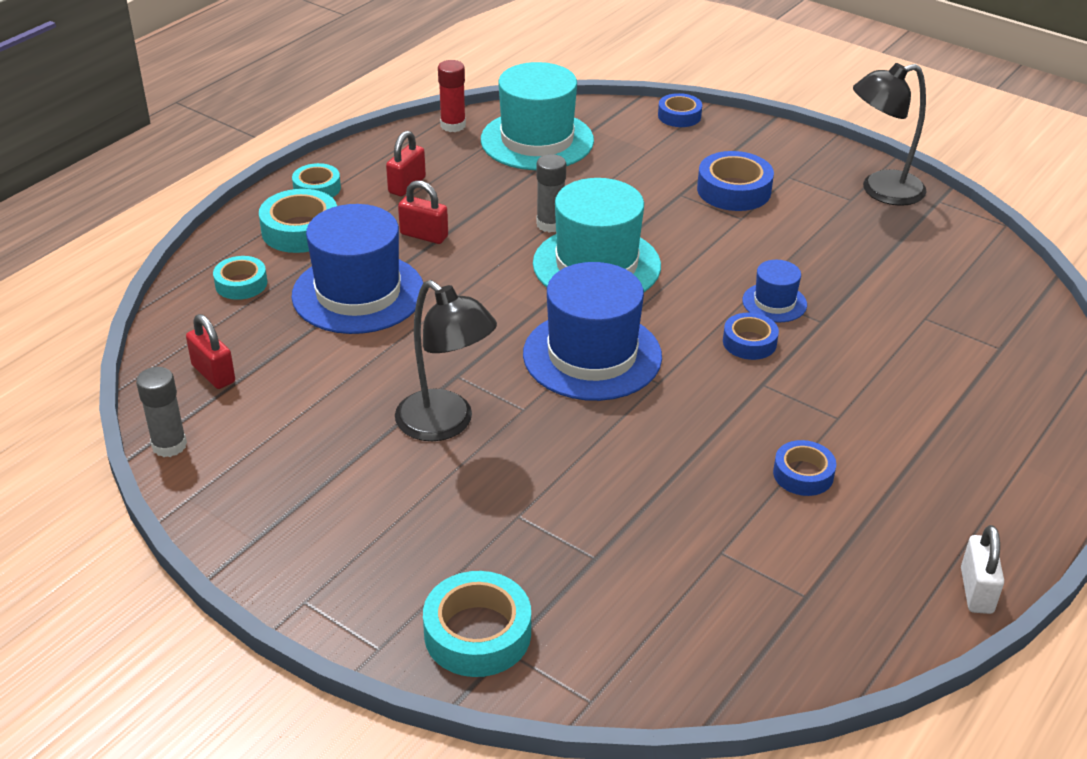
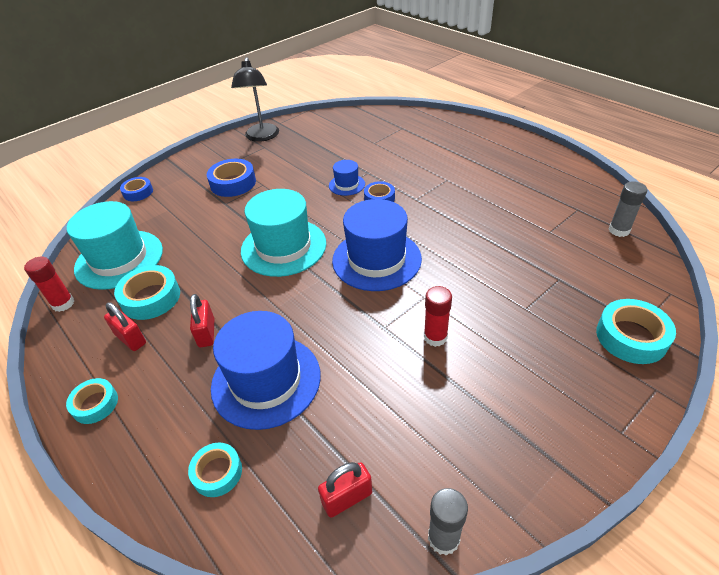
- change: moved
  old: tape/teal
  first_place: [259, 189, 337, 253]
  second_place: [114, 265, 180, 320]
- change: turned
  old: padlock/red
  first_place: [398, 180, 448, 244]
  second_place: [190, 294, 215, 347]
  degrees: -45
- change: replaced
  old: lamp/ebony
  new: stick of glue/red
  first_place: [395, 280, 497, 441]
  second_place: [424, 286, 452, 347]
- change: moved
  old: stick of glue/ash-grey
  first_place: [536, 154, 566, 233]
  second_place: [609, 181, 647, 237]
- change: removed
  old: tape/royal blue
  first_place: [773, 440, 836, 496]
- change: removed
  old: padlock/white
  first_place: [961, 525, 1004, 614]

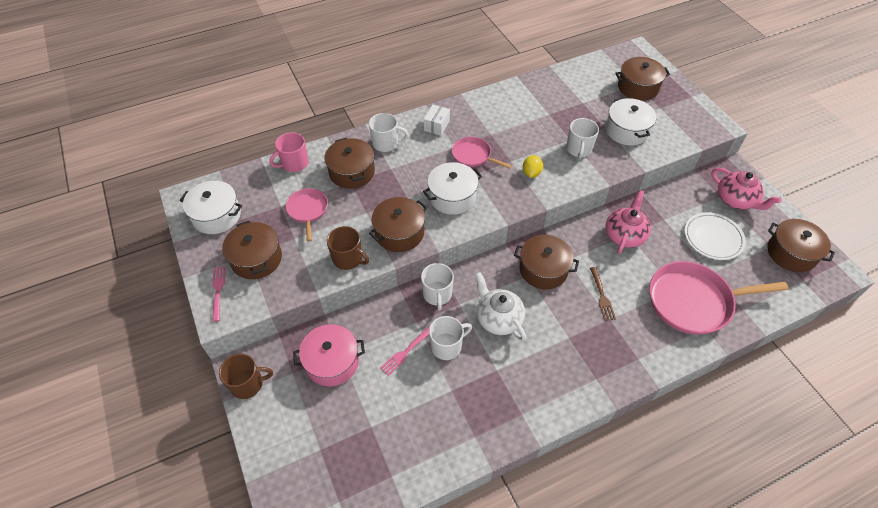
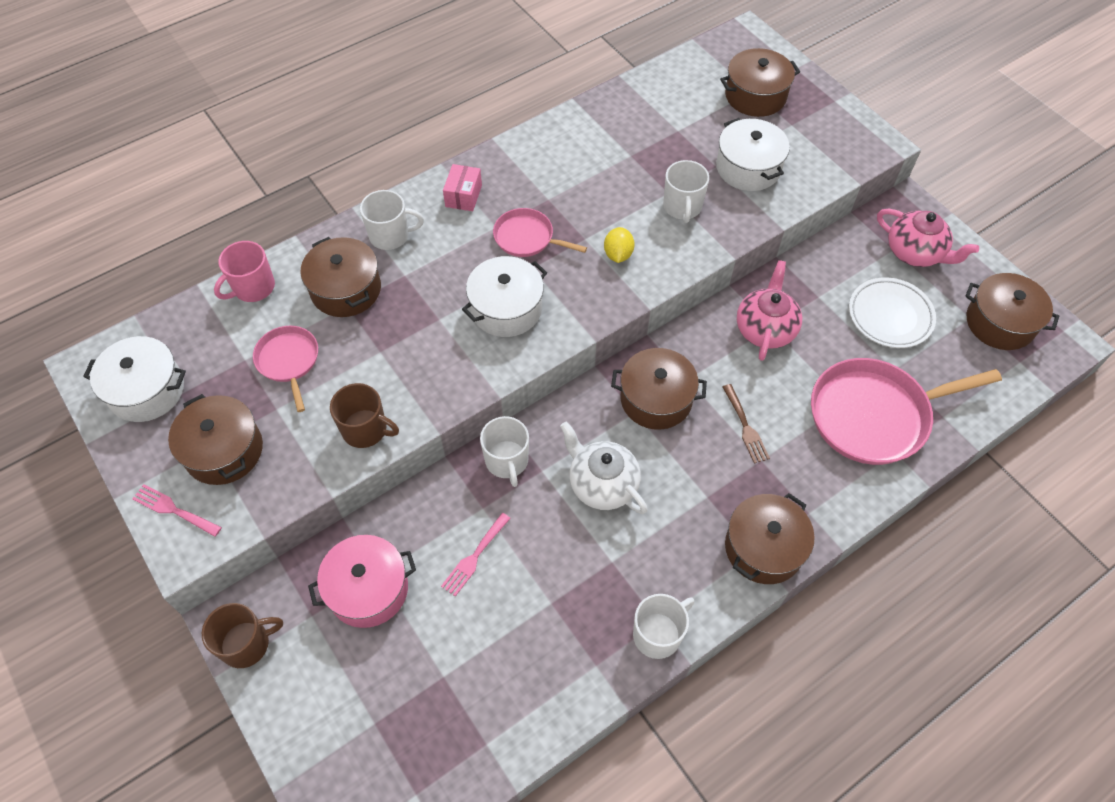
- change: turned
  old: fork/rosy
  first_place: [212, 266, 226, 322]
  second_place: [132, 484, 222, 537]
  degrees: -45
- change: recoloured
  old: package/white
  new: package/rosy
  first_place: [424, 105, 450, 136]
  second_place: [443, 164, 482, 211]
- change: moved
  old: tea mug/white
  first_place: [429, 316, 472, 360]
  second_place: [633, 594, 695, 659]
- change: moved
  old: cooking pot/dark brown
  first_place: [369, 197, 427, 252]
  second_place: [725, 493, 815, 584]

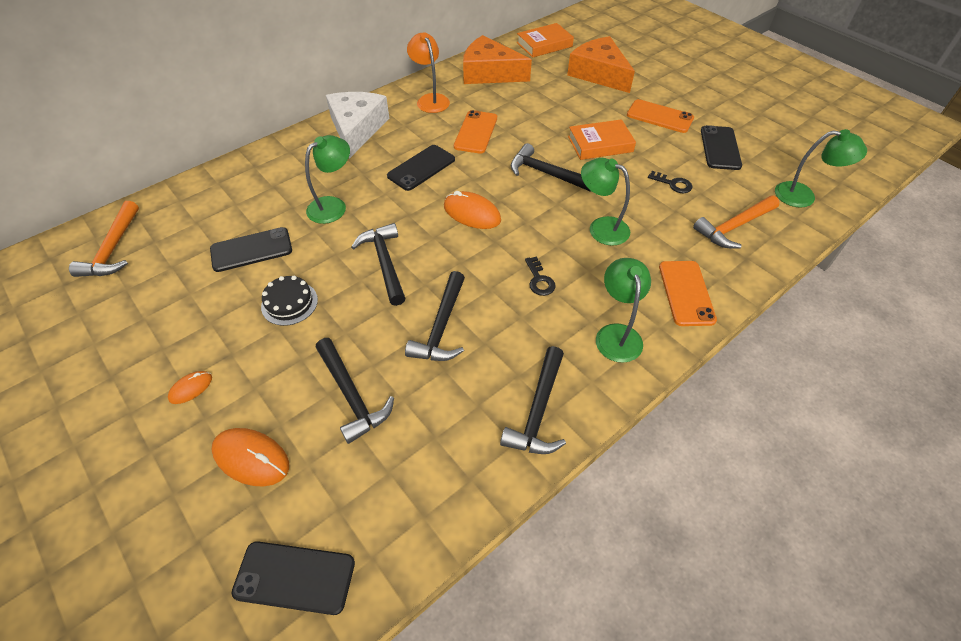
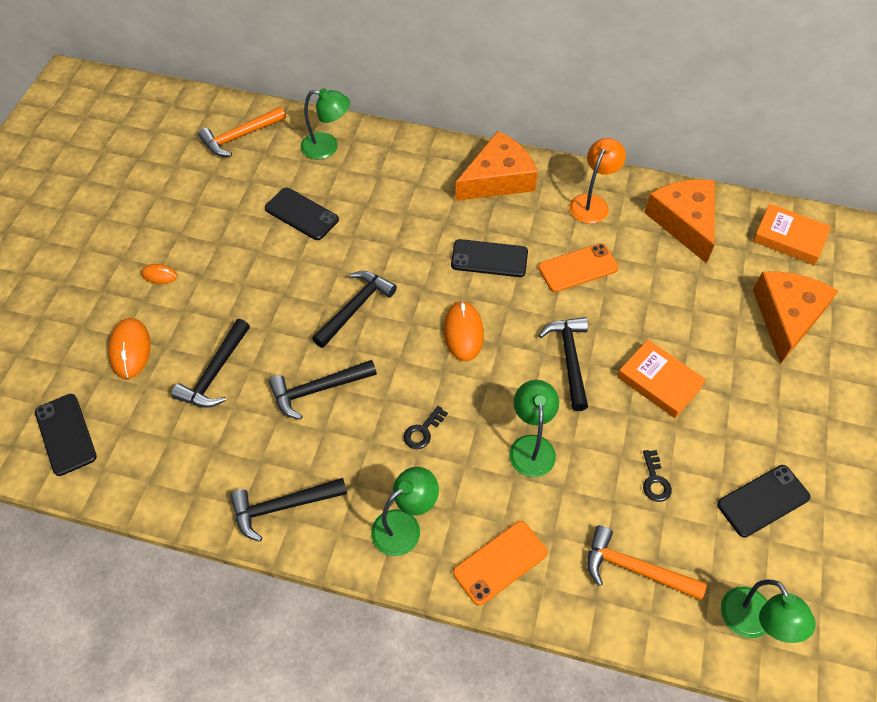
- change: moved
  old: lamp/green
  first_place: [305, 135, 350, 224]
  second_place: [301, 88, 350, 159]
- change: recoloured
  old: piece of cheese/white
  new: piece of cheese/orange-coloured
  first_place: [326, 92, 389, 159]
  second_place: [455, 131, 538, 201]
- change: removed
  old: cake/ebony
  first_place: [261, 276, 318, 326]
- change: removed
  old: phone/orange-coloured
  first_place: [627, 99, 694, 133]

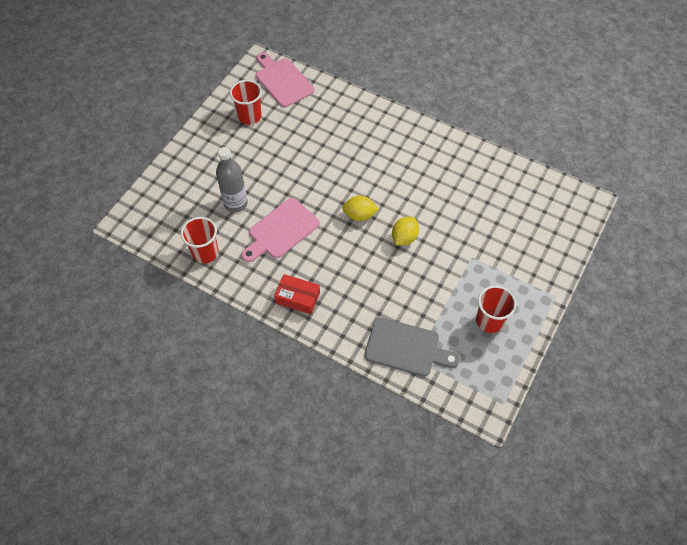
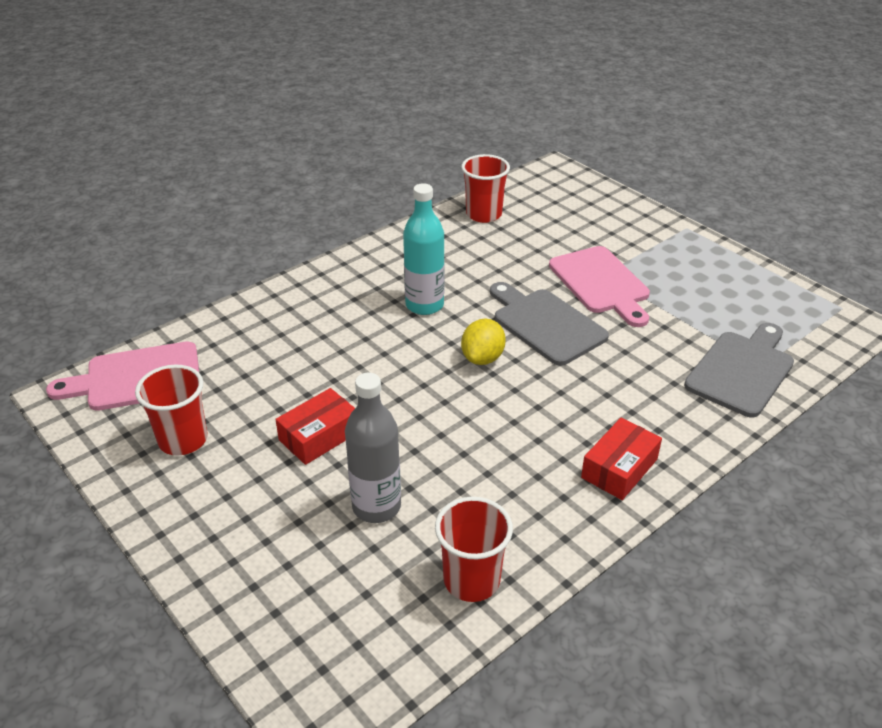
- change: added
  new: package/red
  second_place: [275, 388, 355, 465]
- change: added
  new: bottle/teal
  second_place: [403, 183, 445, 315]
- change: moved
  old: beaker/red
  first_place: [476, 285, 516, 333]
  second_place: [461, 154, 510, 223]
- change: replaced
  old: citrus fruit/yellow
  new: cutting board/ash-grey
  first_place: [392, 217, 419, 245]
  second_place: [490, 282, 609, 366]
- change: moved
  old: cutting board/rosy
  first_place: [241, 198, 320, 262]
  second_place: [549, 246, 650, 327]

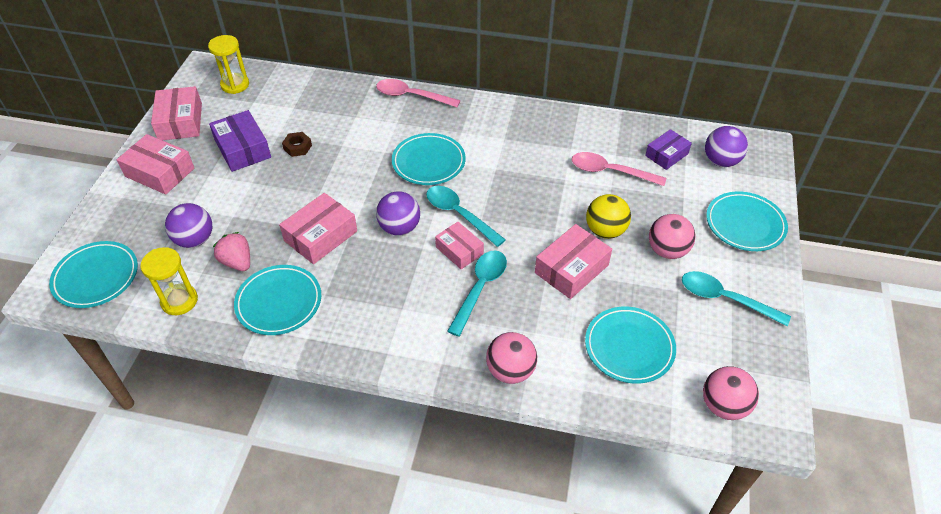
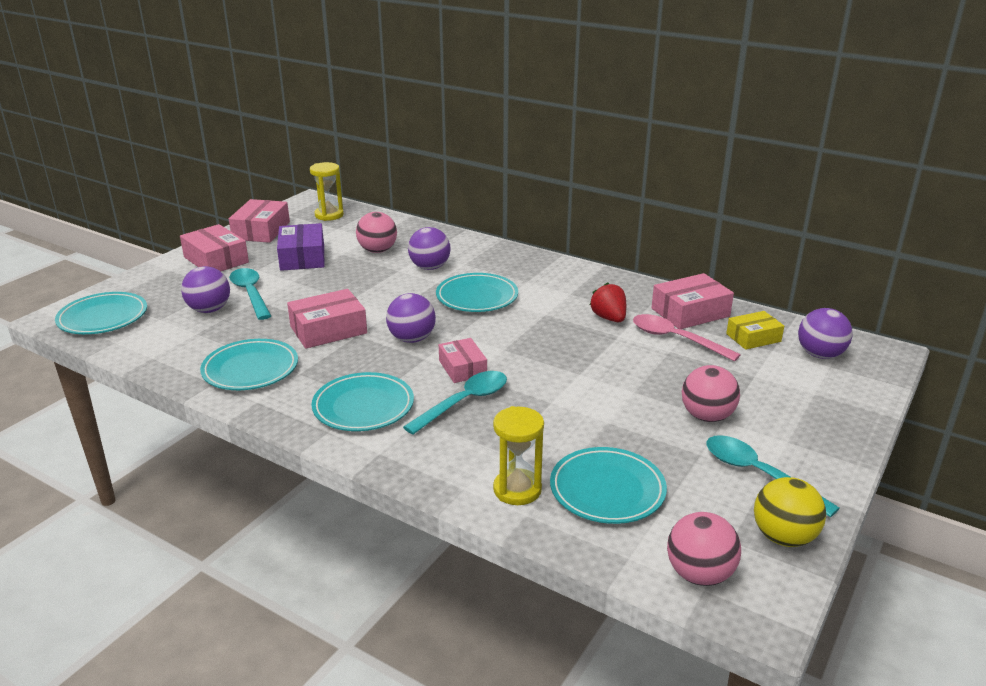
- change: moved
  old: spoon/teal
  first_place: [426, 186, 506, 247]
  second_place: [229, 268, 271, 320]
- change: moved
  old: plate/teal
  first_place: [706, 191, 788, 251]
  second_place: [311, 372, 414, 431]
- change: moved
  old: ball/rosy
  first_place: [486, 332, 537, 384]
  second_place: [356, 212, 397, 253]
- change: added
  new: ball/royal purple
  second_place: [408, 227, 450, 270]
- change: moved
  old: hourglass/yellow
  first_place: [140, 247, 198, 315]
  second_place: [493, 406, 544, 505]
- change: added
  new: toy strawberry/red
  second_place: [590, 282, 626, 322]
- change: moved
  old: package/rosy
  first_place: [535, 224, 612, 299]
  second_place: [651, 273, 734, 329]
- change: recoloured
  old: package/royal purple
  new: package/yellow
  first_place: [645, 129, 692, 170]
  second_place: [726, 311, 784, 350]
- change: moved
  old: ball/yellow
  first_place: [586, 194, 631, 239]
  second_place: [754, 477, 826, 547]
- change: removed
  old: toy strawberry/rosy
  first_place: [213, 232, 250, 271]
- change: removed
  old: hex nut/dark brown
  first_place: [282, 132, 312, 157]
- change: removed
  old: spoon/rosy
  first_place: [376, 79, 460, 107]

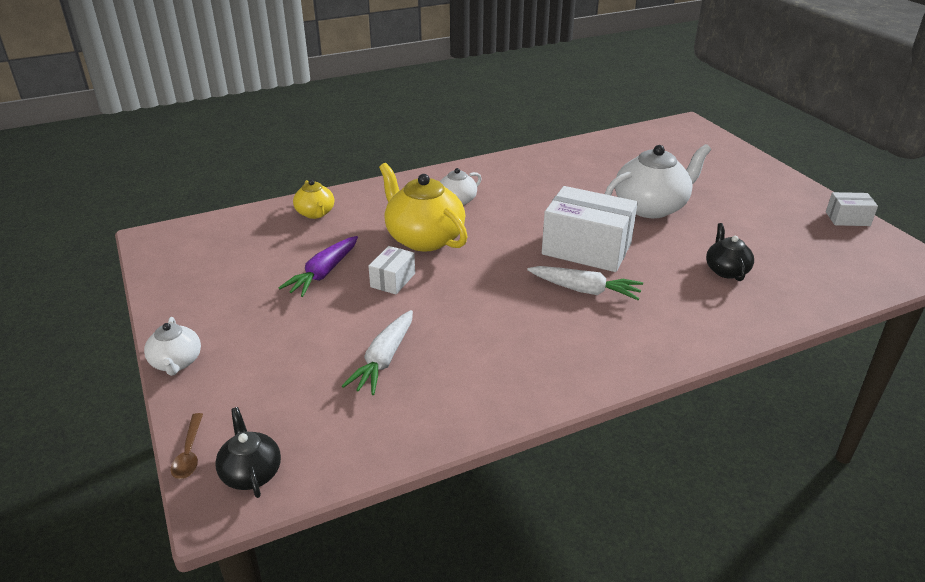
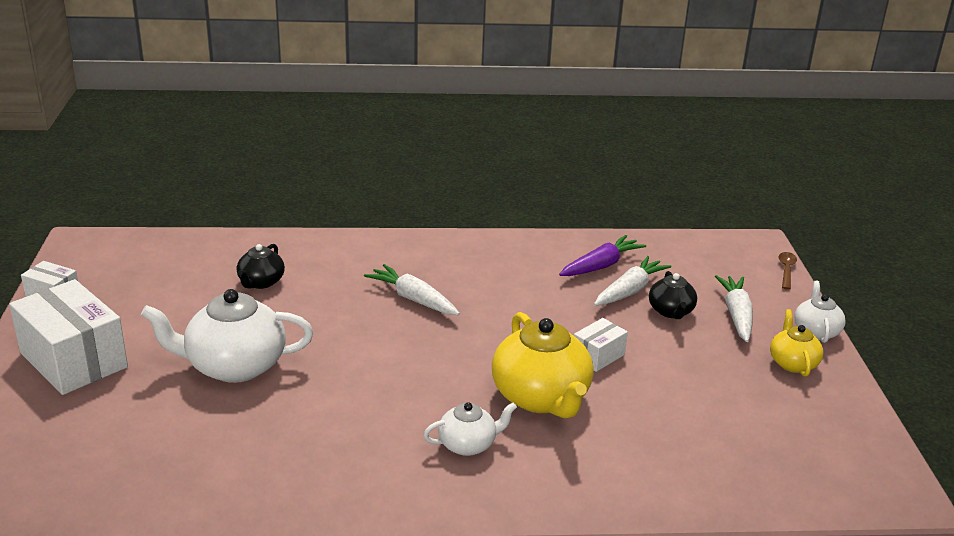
- change: moved
  old: package/white
  first_place: [542, 186, 638, 272]
  second_place: [9, 279, 128, 395]
- change: moved
  old: toy carrot/royal purple
  first_place: [278, 236, 358, 297]
  second_place: [559, 235, 646, 276]
- change: moved
  old: teapot/ebony
  first_place: [215, 407, 281, 498]
  second_place: [649, 271, 697, 319]
- change: added
  new: toy carrot/white
  second_place: [715, 275, 753, 342]
- change: moved
  old: teapot/yellow
  first_place: [293, 180, 334, 219]
  second_place: [770, 309, 823, 377]

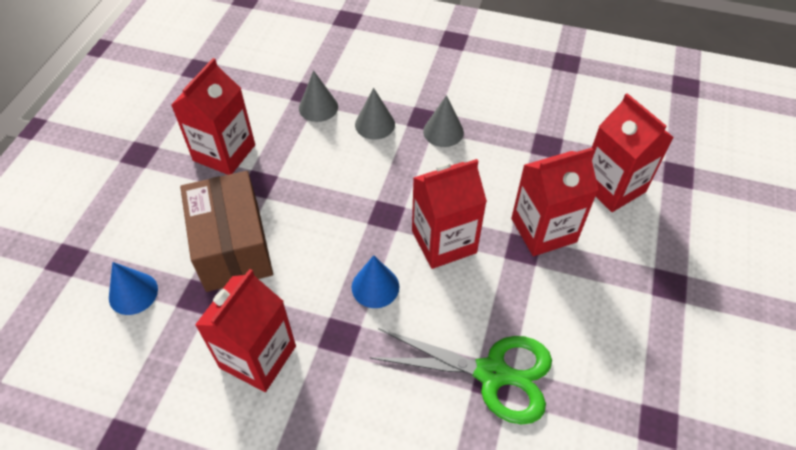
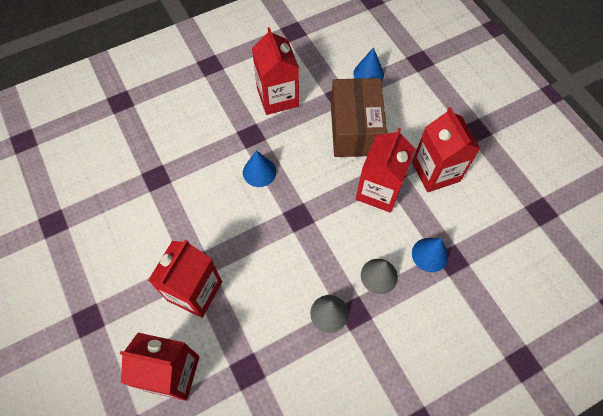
- change: turned
  old: package/dark brown
  first_place: [180, 171, 273, 292]
  second_place: [331, 78, 387, 157]
  degrees: 60
- change: moved
  old: carton/red
  first_place: [412, 159, 487, 269]
  second_place: [356, 128, 415, 213]
- change: recoloured
  old: cone/ash-grey
  new: cone/royal blue
  first_place: [299, 70, 338, 122]
  second_place: [412, 238, 448, 272]
- change: removed
  old: shears/green
  first_place: [369, 328, 552, 424]

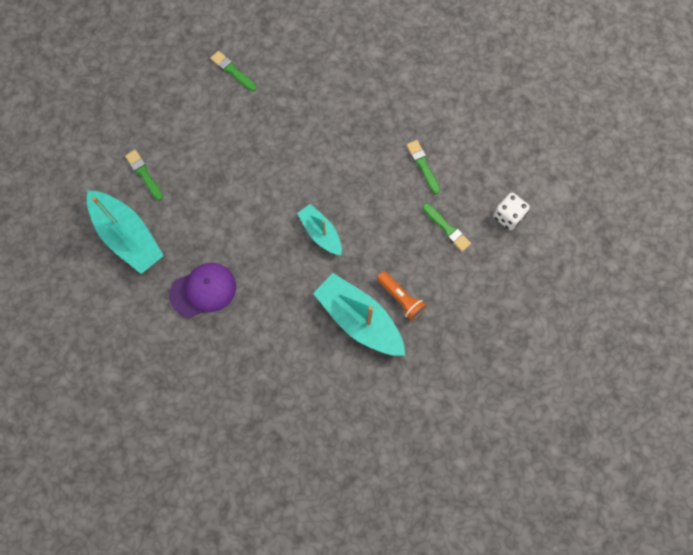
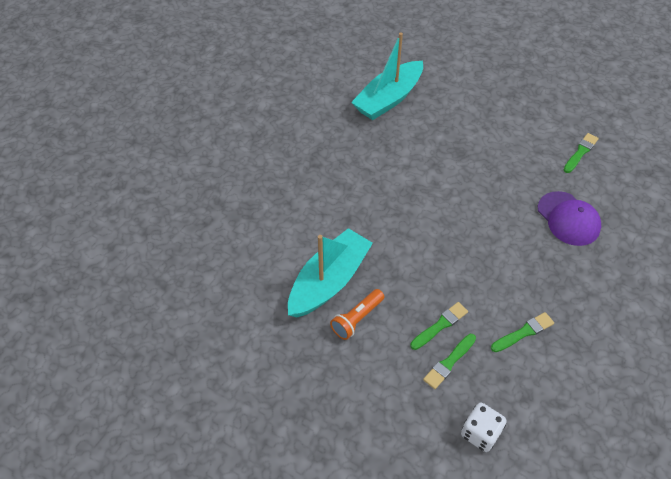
- change: moved
  old: brush/green
  first_place: [125, 150, 163, 200]
  second_place: [410, 302, 468, 350]
- change: moved
  old: baseball cap/royal purple
  first_place: [169, 263, 236, 318]
  second_place: [538, 191, 601, 246]
- change: removed
  old: sailboat/teal
  first_place: [297, 204, 342, 255]

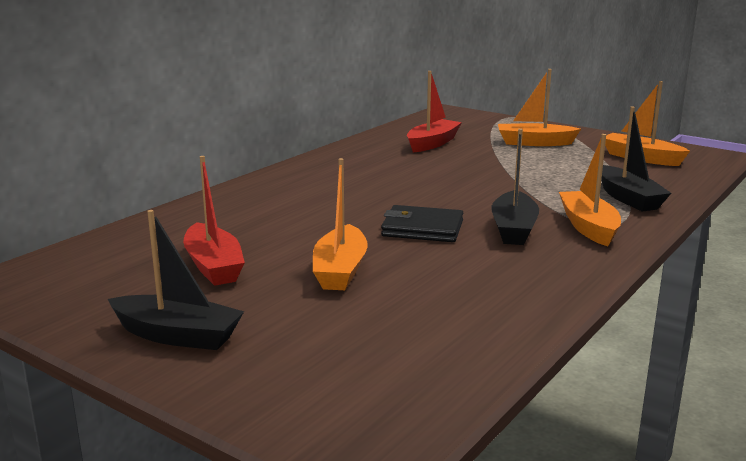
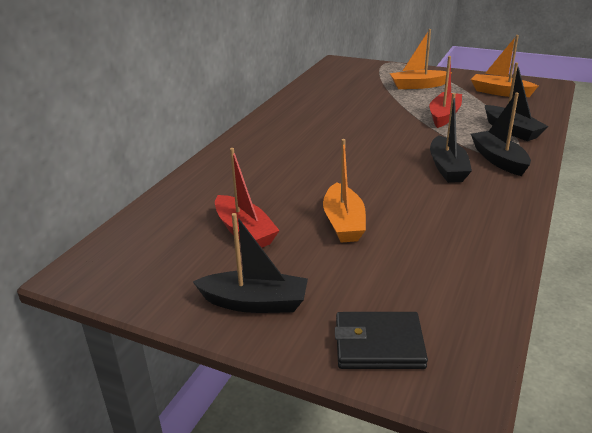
- change: moved
  old: wallet/ebony
  first_place: [381, 205, 463, 242]
  second_place: [335, 312, 428, 369]
- change: moved
  old: sailboat/red
  first_place: [407, 71, 462, 152]
  second_place: [429, 56, 462, 128]
- change: recoloured
  old: sailboat/orange-coloured
  new: sailboat/ebony
  first_place: [559, 134, 621, 246]
  second_place: [471, 93, 531, 176]

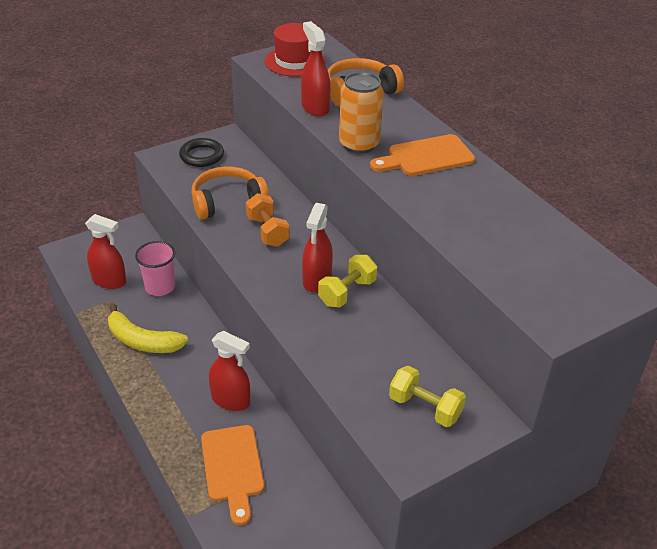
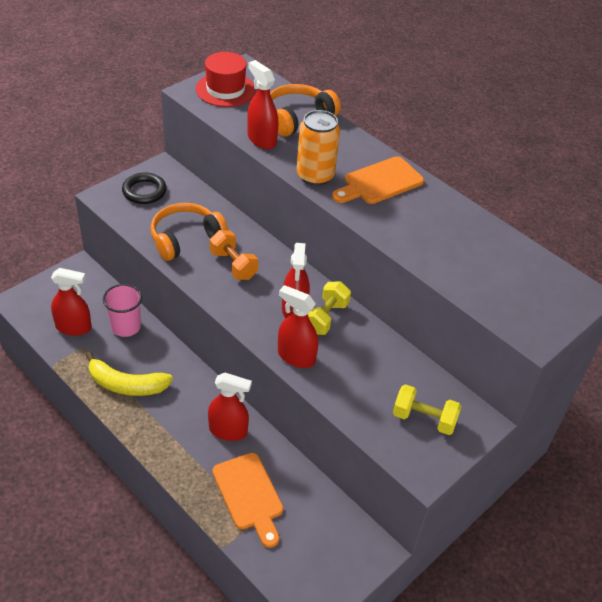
- change: added
  new: spray bottle/red
  second_place: [278, 285, 318, 368]

